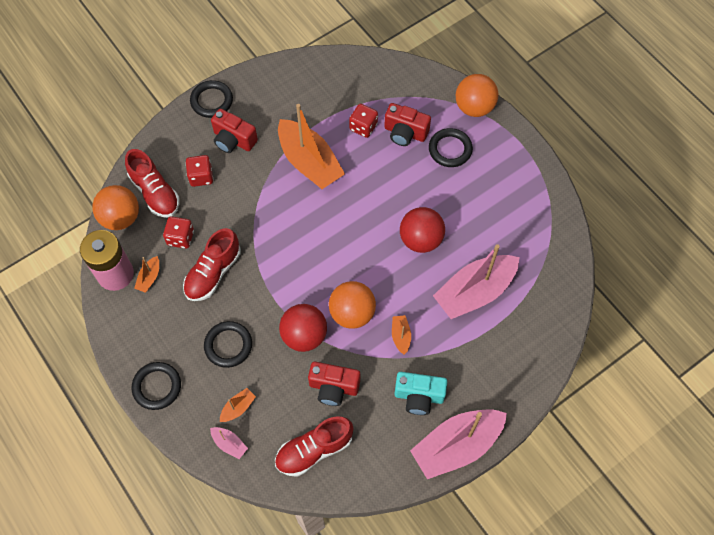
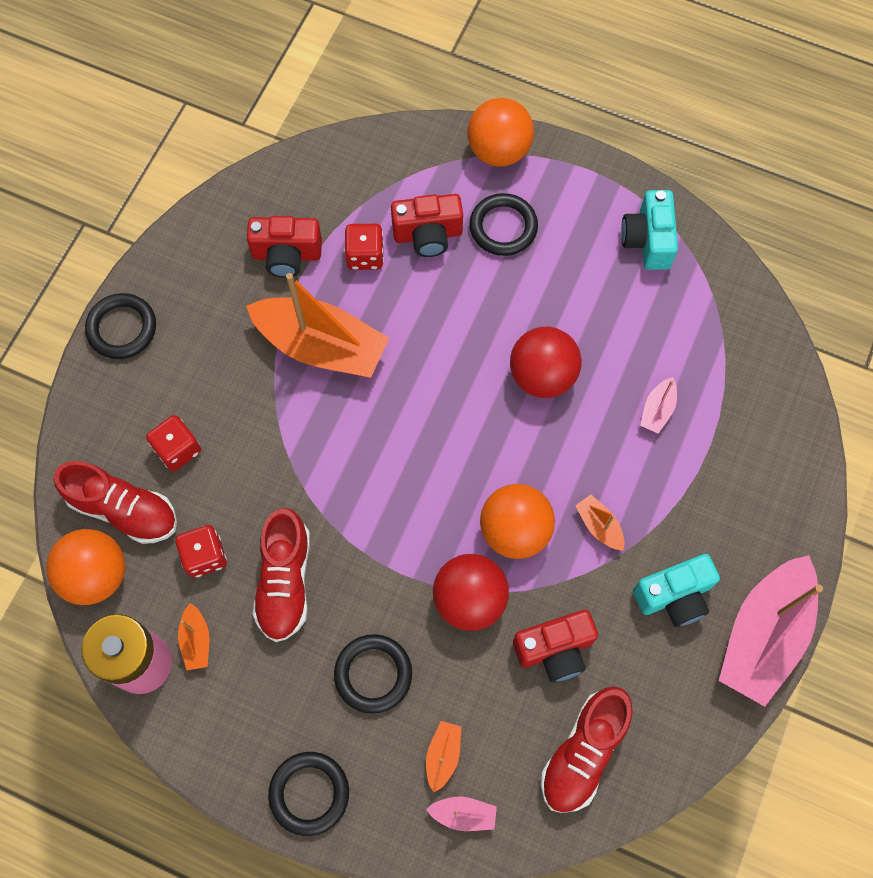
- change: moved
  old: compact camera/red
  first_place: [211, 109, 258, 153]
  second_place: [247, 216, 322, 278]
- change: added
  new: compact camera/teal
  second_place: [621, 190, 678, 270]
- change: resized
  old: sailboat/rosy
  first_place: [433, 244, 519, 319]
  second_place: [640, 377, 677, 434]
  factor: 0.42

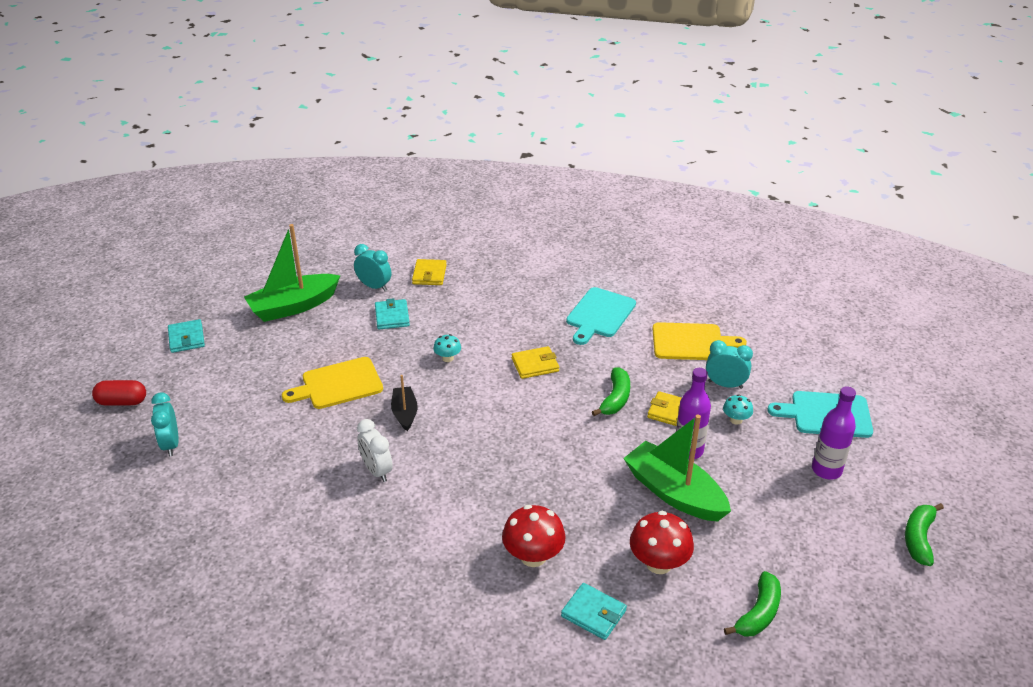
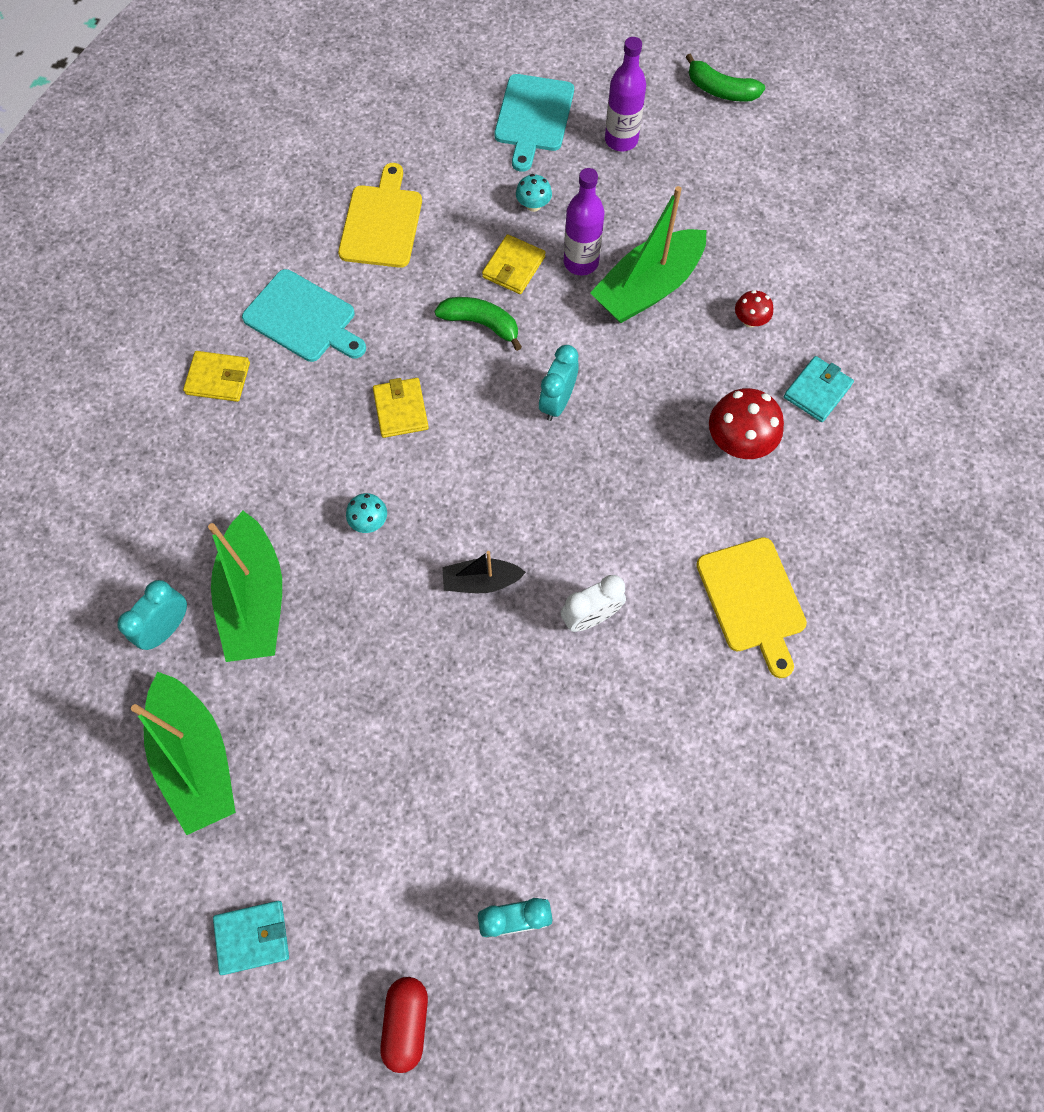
- change: moved
  old: wallet/yellow
  first_place: [412, 259, 447, 285]
  second_place: [183, 351, 250, 402]
- change: replaced
  old: wallet/teal
  new: sailboat/green
  first_place: [375, 298, 410, 329]
  second_place: [208, 511, 282, 662]
- change: moved
  old: bedside clock/teal
  first_place: [706, 340, 753, 389]
  second_place: [539, 345, 579, 421]
- change: moved
  old: cutting board/yellow
  first_place: [282, 357, 383, 409]
  second_place: [696, 537, 807, 678]
- change: resized
  old: fungus/red
  first_place: [630, 511, 694, 574]
  second_place: [735, 290, 773, 327]
  factor: 0.55
- change: removed
  old: banana/green
  first_place: [724, 571, 781, 637]

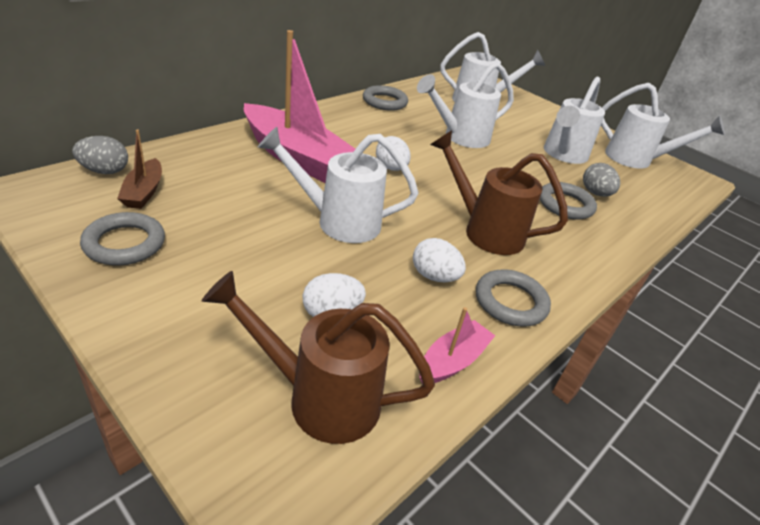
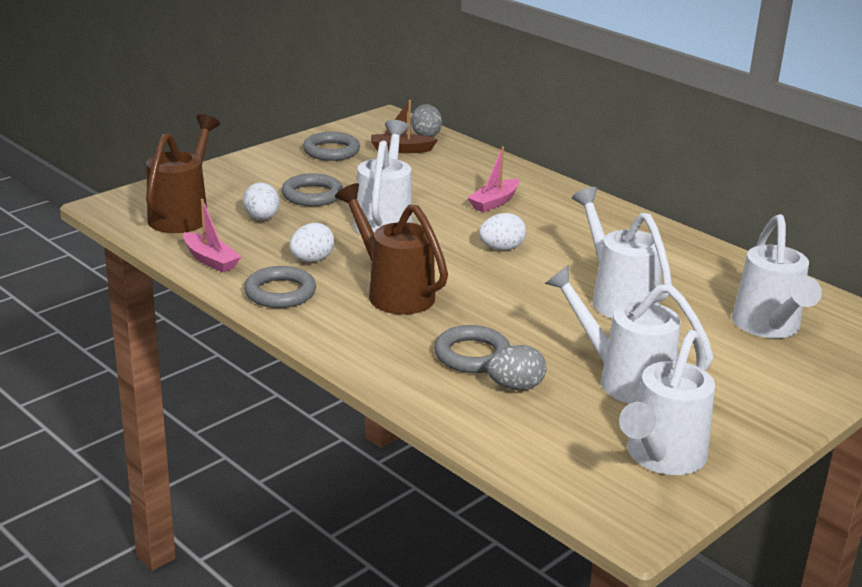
- change: moved
  old: hoop/ash-grey
  first_place: [363, 85, 408, 111]
  second_place: [282, 173, 343, 206]
- change: turned
  old: watering pot/dark brown
  first_place: [430, 130, 568, 255]
  second_place: [335, 183, 448, 315]
  degrees: -75
- change: resized
  old: sailboat/rosy
  first_place: [244, 30, 355, 183]
  second_place: [468, 147, 519, 212]
  factor: 0.46

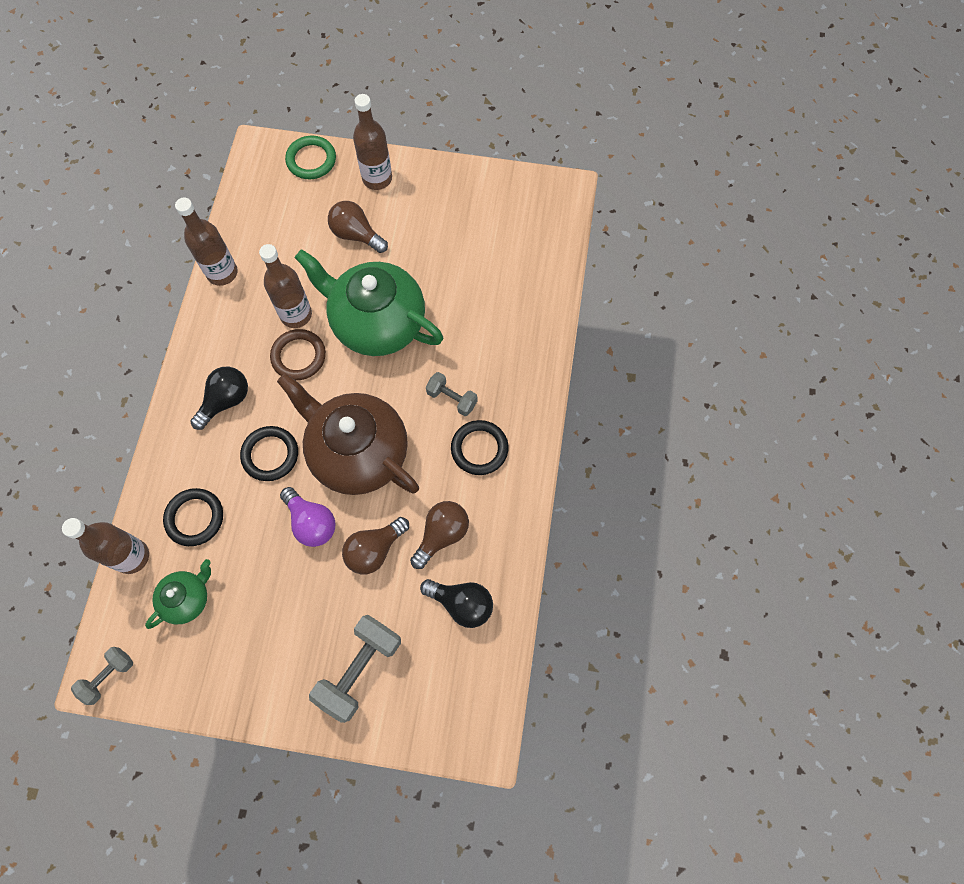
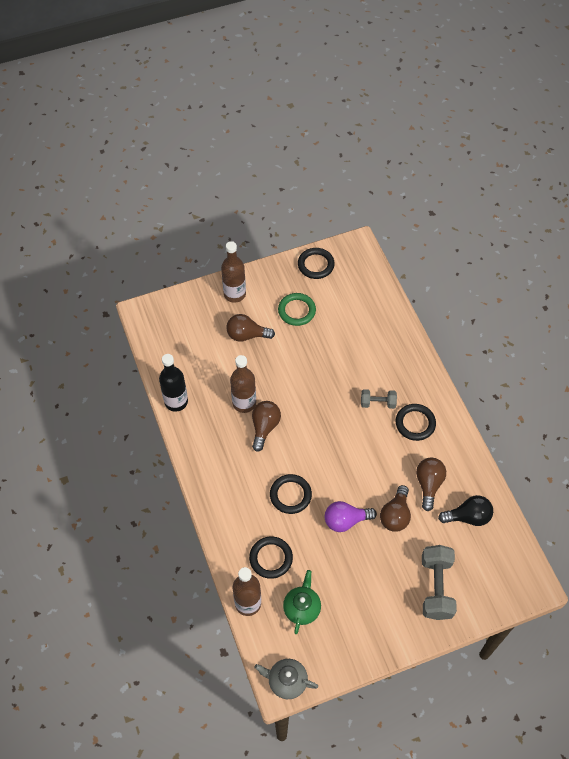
- change: recoloured
  old: bottle/dark brown
  new: bottle/ebony
  first_place: [175, 198, 238, 286]
  second_place: [159, 354, 188, 412]
- change: replaced
  old: hoop/dark brown
  new: lightbulb/dark brown
  first_place: [270, 329, 326, 380]
  second_place: [252, 401, 281, 452]
- change: replaced
  old: dumbbell/ash-grey
  new: teapot/ash-grey
  first_place: [71, 647, 133, 705]
  second_place: [254, 659, 318, 699]
- change: moved
  old: hoop/green
  first_place: [285, 136, 336, 179]
  second_place: [278, 293, 316, 326]
- change: added
  new: hoop/ebony
  second_place: [298, 248, 335, 279]
- change: turned
  old: lightbulb/royal purple
  first_place: [280, 487, 335, 547]
  second_place: [325, 501, 377, 532]
  degrees: 150
- change: removed
  old: lightbulb/ebony
  first_place: [190, 367, 248, 430]
- change: removed
  old: teapot/dark brown
  first_place: [277, 373, 419, 495]
- change: removed
  old: teapot/green
  first_place: [295, 249, 443, 356]

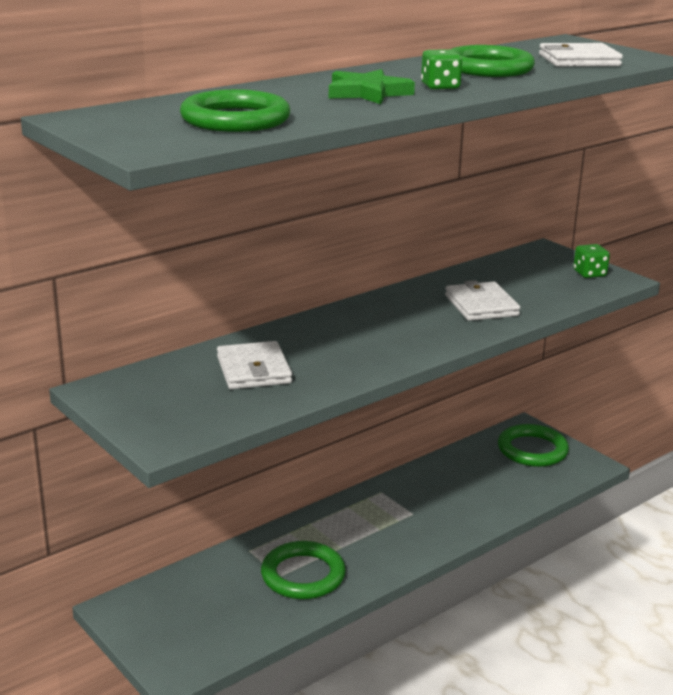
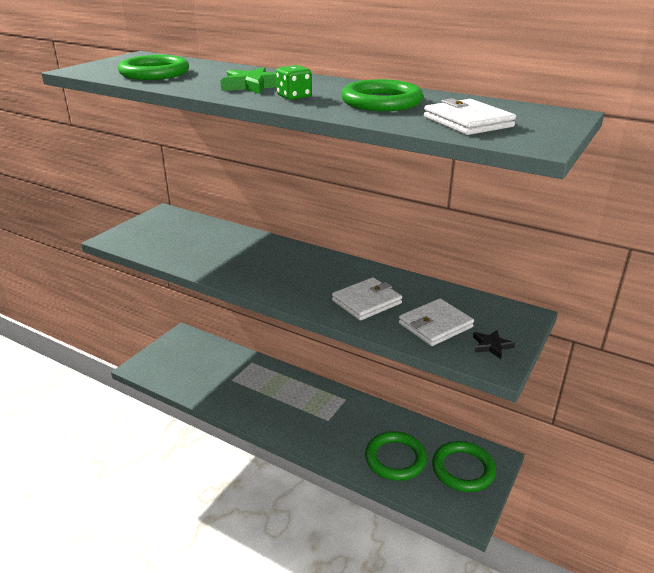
- change: moved
  old: hoop/green
  first_place: [261, 541, 346, 599]
  second_place: [365, 431, 427, 481]
- change: moved
  old: wallet/white
  first_place: [217, 341, 292, 389]
  second_place: [399, 298, 474, 346]
- change: replaced
  old: dice/green
  new: star shape/ebony
  first_place: [573, 244, 610, 278]
  second_place: [473, 330, 515, 359]

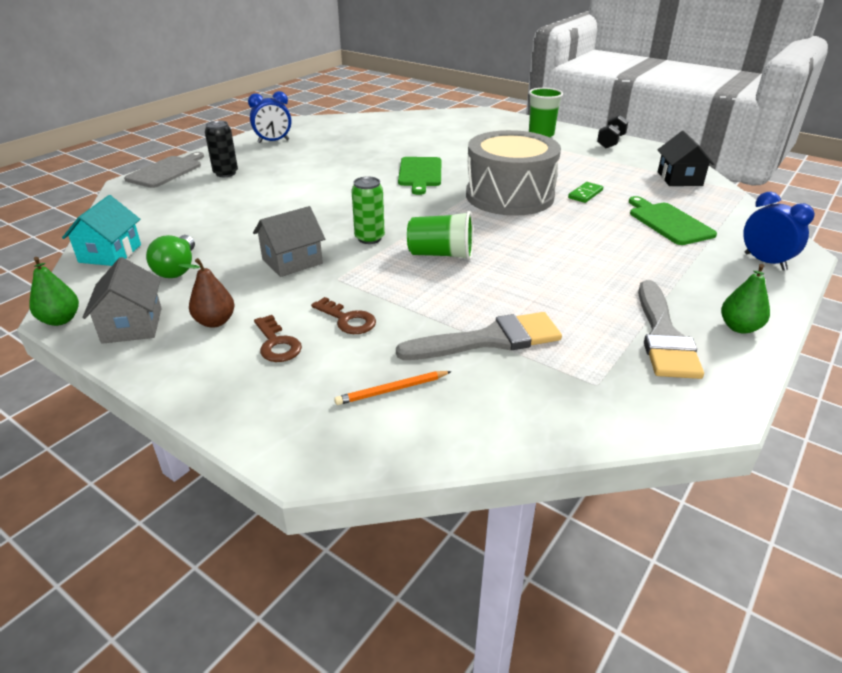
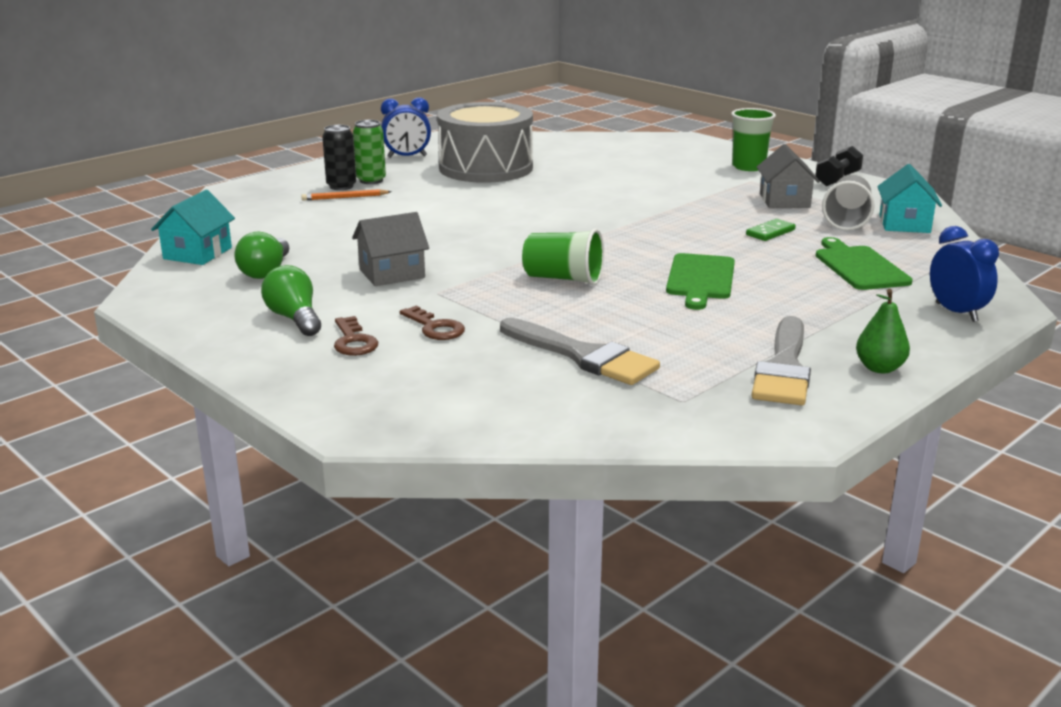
- change: replaced
  old: pear fruit/dark brown
  new: lightbulb/green
  first_place: [179, 258, 234, 328]
  second_place: [261, 265, 321, 336]
- change: moved
  old: lead pencil/orange-coloured
  first_place: [334, 371, 452, 405]
  second_place: [301, 189, 392, 200]
- change: moved
  old: tin/green
  first_place: [351, 176, 385, 244]
  second_place: [353, 120, 386, 184]
- change: moved
  old: snare drum/ash-grey
  first_place: [466, 130, 561, 216]
  second_place: [437, 102, 533, 183]
- change: turned
  old: brush/ash-grey
  first_place: [396, 312, 562, 360]
  second_place: [500, 318, 660, 385]
  degrees: 45
- change: moved
  old: cutting board/green
  first_place: [398, 157, 441, 195]
  second_place: [666, 253, 735, 310]
- change: moved
  old: toy house/ash-grey
  first_place: [82, 257, 162, 344]
  second_place: [757, 144, 820, 208]
- change: added
  new: beaker/ash-grey
  second_place: [822, 175, 875, 231]
- change: recoloured
  old: toy house/ebony
  new: toy house/teal
  first_place: [658, 131, 715, 186]
  second_place: [877, 164, 942, 233]
- change: removed
  old: pear fruit/green
  first_place: [29, 257, 79, 326]
- change: removed
  old: cutting board/ash-grey
  first_place: [124, 152, 204, 188]

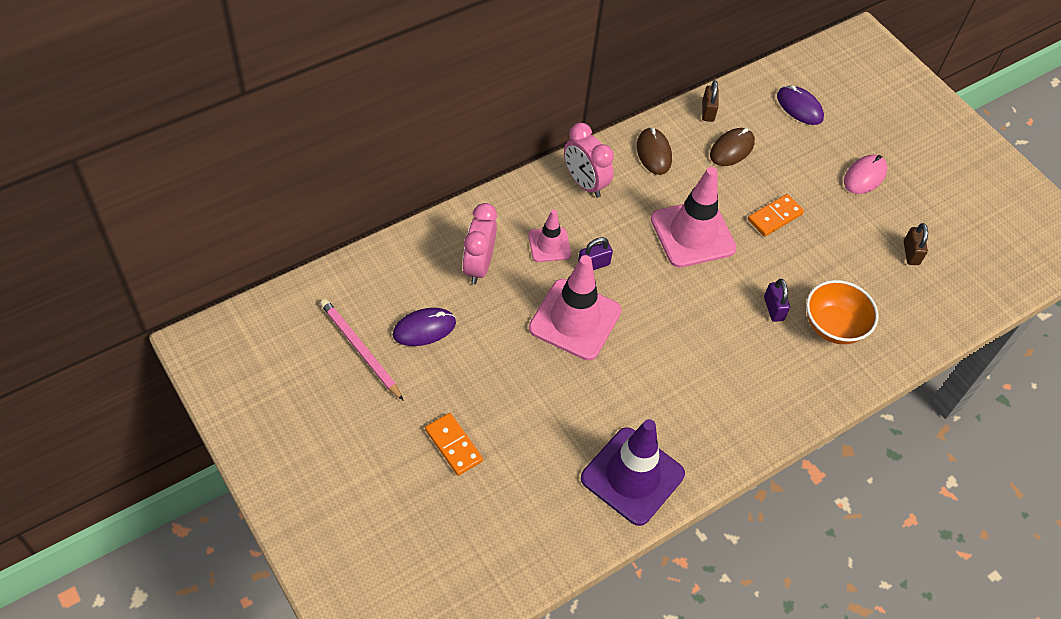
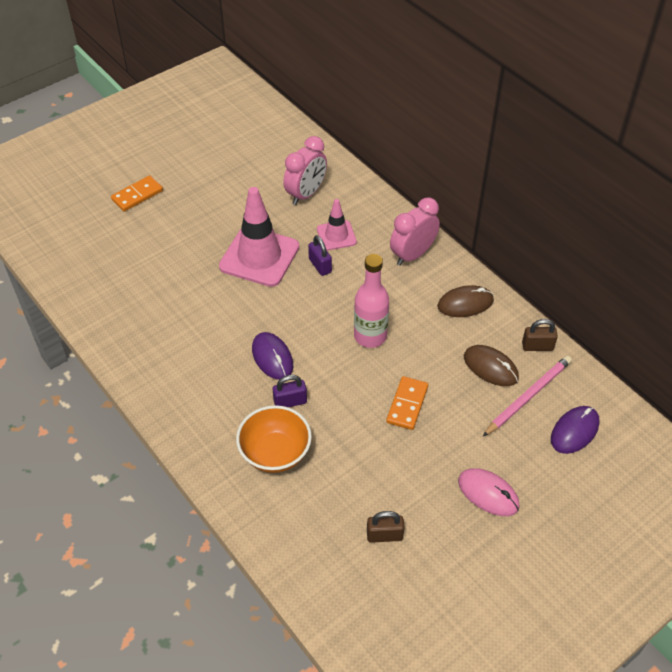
- change: moved
  old: mouse/royal purple
  first_place: [393, 308, 456, 346]
  second_place: [252, 332, 293, 380]
- change: turned
  old: bedside clock/rosy
  first_place: [462, 203, 497, 284]
  second_place: [283, 136, 327, 205]
  degrees: 120
- change: replaced
  old: traffic cone/rosy
  new: bottle/rosy
  first_place: [651, 167, 737, 268]
  second_place: [354, 254, 389, 348]
- change: turned
  old: domino piece/orange-coloured
  first_place: [748, 194, 804, 237]
  second_place: [386, 376, 428, 430]
  degrees: 60
- change: moved
  old: lead pencil/rosy
  first_place: [320, 299, 404, 401]
  second_place: [483, 356, 572, 436]
- change: removed
  old: traffic cone/royal purple
  first_place: [581, 419, 685, 526]

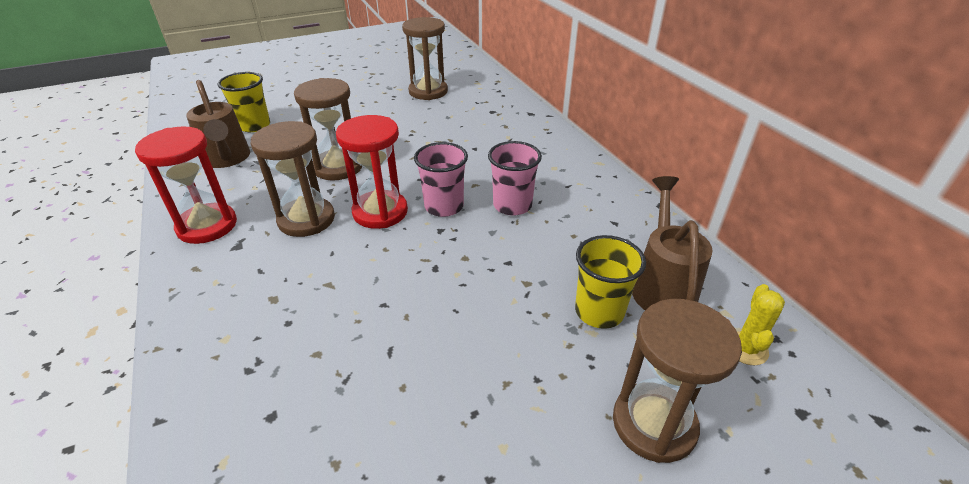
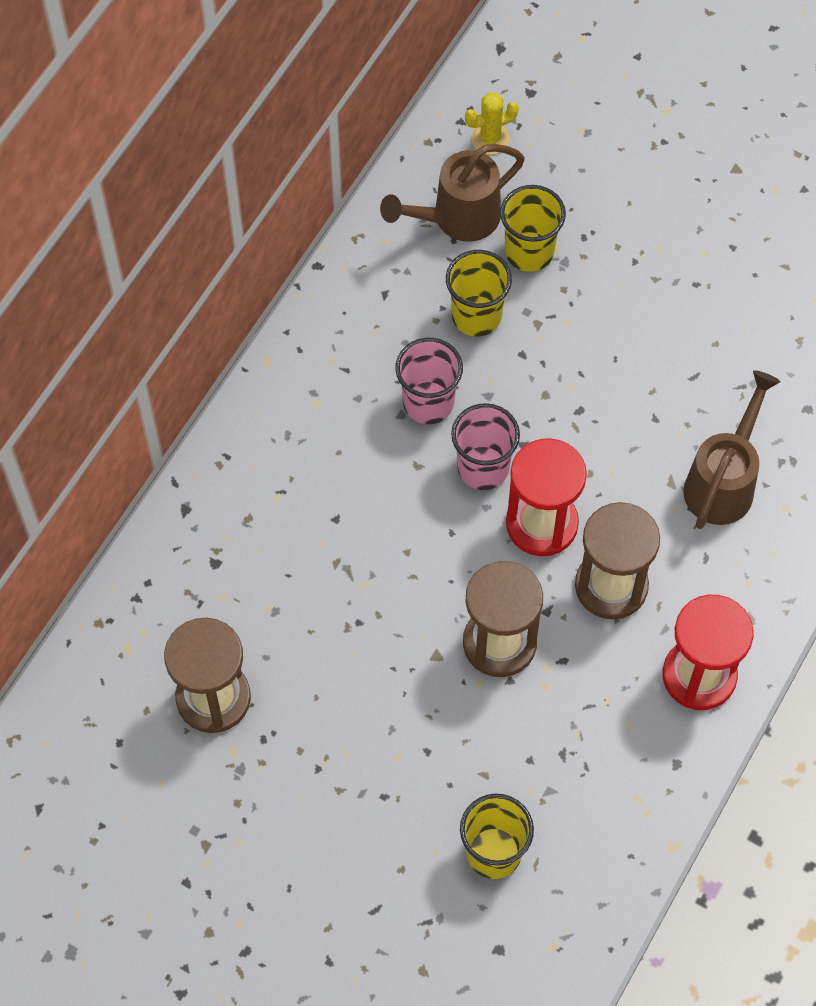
- change: added
  new: beaker/yellow
  second_place: [446, 250, 512, 337]
- change: moved
  old: watering pot/dark brown
  first_place: [186, 80, 250, 168]
  second_place: [683, 370, 780, 529]
- change: removed
  old: hourglass/dark brown
  first_place: [613, 299, 742, 463]

